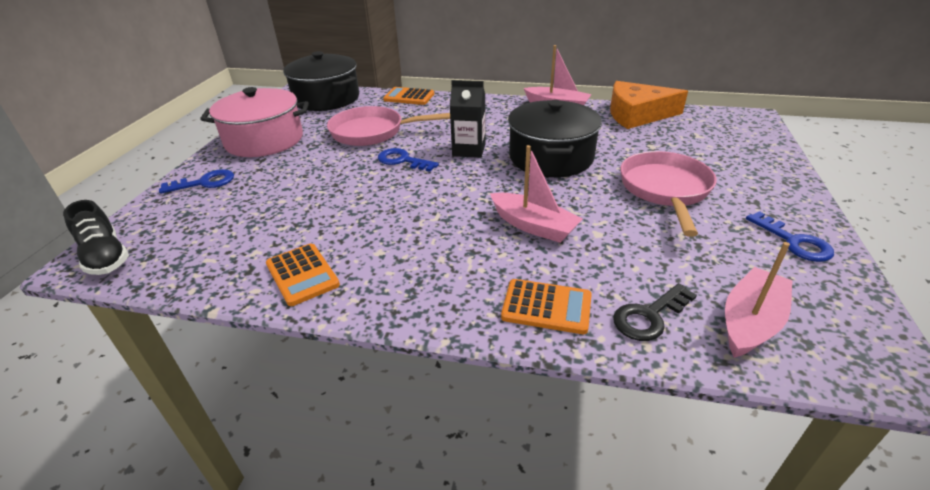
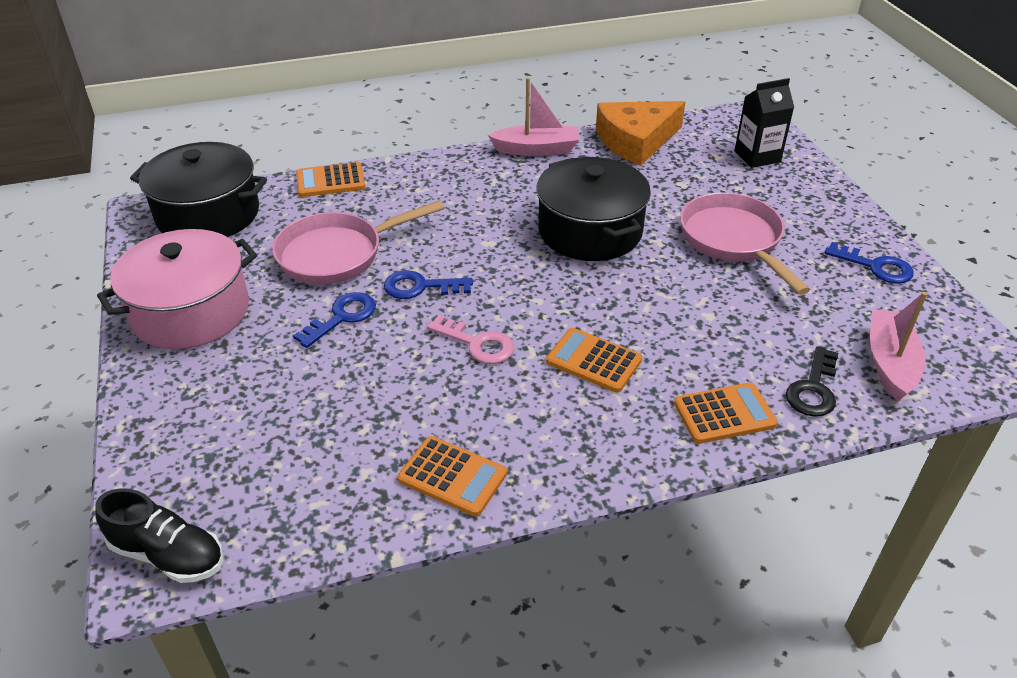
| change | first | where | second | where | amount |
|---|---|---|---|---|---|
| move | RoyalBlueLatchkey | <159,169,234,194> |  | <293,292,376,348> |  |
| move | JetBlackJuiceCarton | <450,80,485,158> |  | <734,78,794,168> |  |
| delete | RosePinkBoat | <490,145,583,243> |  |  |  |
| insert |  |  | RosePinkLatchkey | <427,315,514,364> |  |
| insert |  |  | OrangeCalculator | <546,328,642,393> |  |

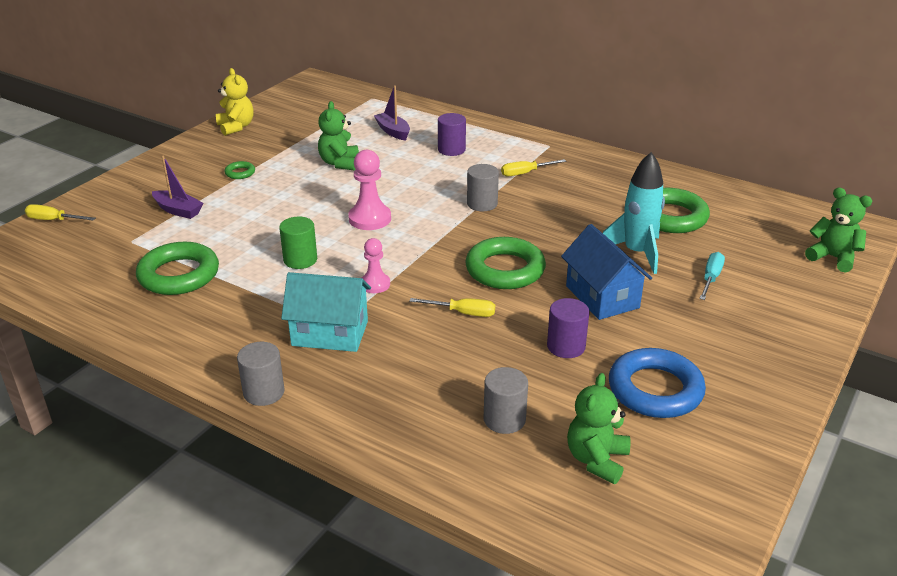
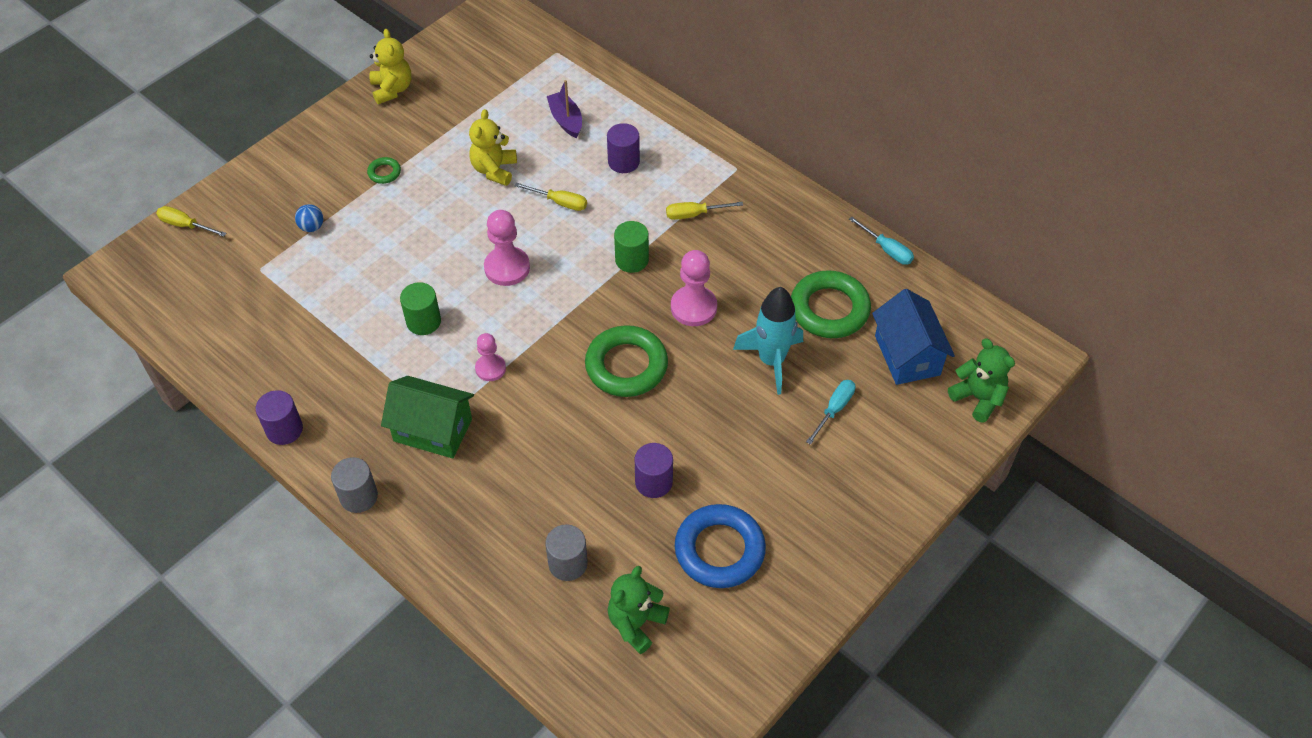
| change | first | where | second | where | amount |
|---|---|---|---|---|---|
| delete | GreenTorus | <136,242,219,295> |  |  |  |
| replace | RoyalPurpleBoat | <152,155,203,219> | RoyalBlueSphere | <295,204,323,232> |  |
| recolor | AquaCottage | <281,272,371,352> | GreenCottage | <381,376,474,458> |  |
| recolor | GreenStuffedBear | <318,101,359,171> | GoldenStuffedBear | <469,109,517,186> |  |
| move | GoldenHandScrewdriver | <409,298,495,317> |  | <514,183,587,211> |  |
| recolor | AshGreyCylinderShape | <467,164,499,211> | GreenCylinderShape | <614,221,649,273> |  |
| move | RoyalBlueCottage | <561,224,652,320> |  | <872,289,955,385> |  |
| insert |  |  | RoyalPurpleCylinderShape | <256,390,303,445> |  |
| insert |  |  | RosePinkGamePawn | <671,250,717,326> |  |
| insert |  |  | AquaHandScrewdriver | <849,217,914,265> |  |

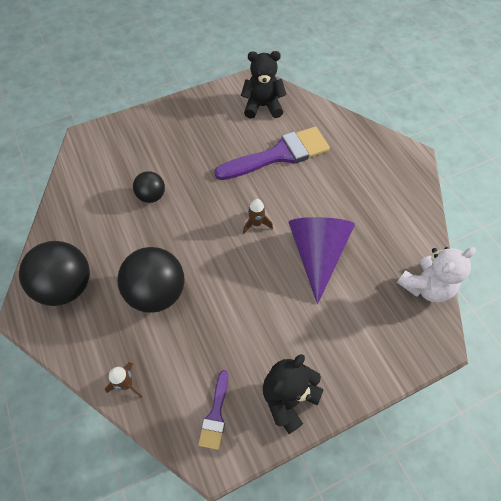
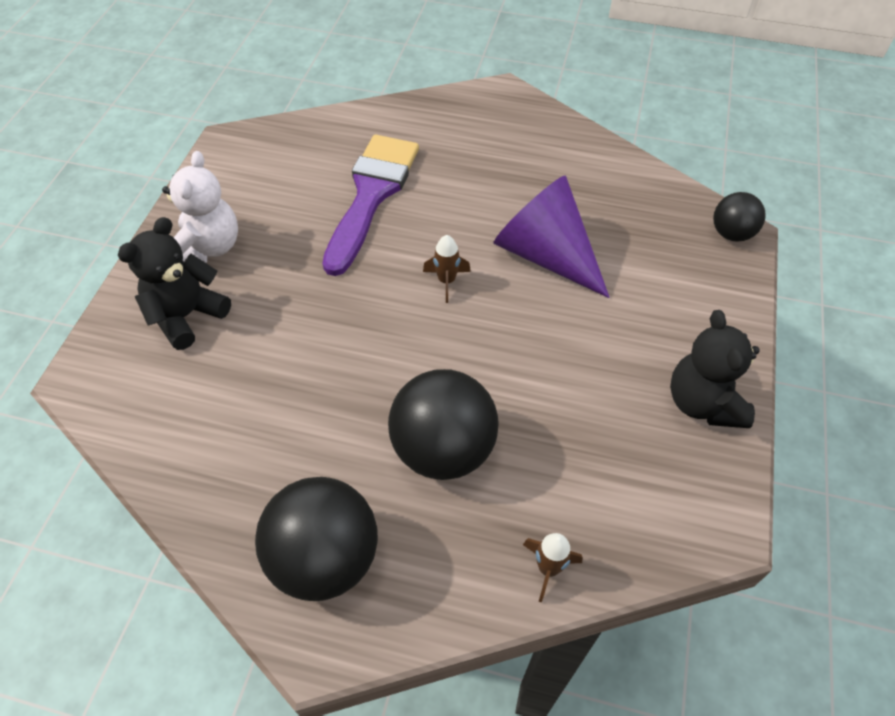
| change | first | where | second | where | amount |
|---|---|---|---|---|---|
| move | JetBlackSphere | <133,171,165,203> |  | <713,192,766,242> |  |
| delete | RoyalPurplePaintBrush | <198,370,229,450> |  |  |  |
| move | JetBlackStuffedBear | <241,51,287,119> |  | <118,217,231,350> |  |
| move | PureWhiteStuffedBear | <397,247,476,303> |  | <162,151,238,263> |  |

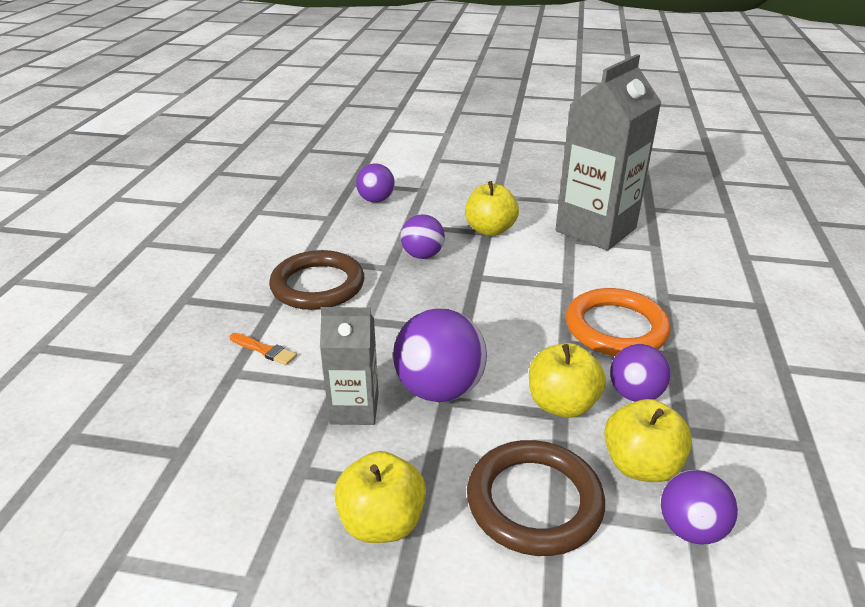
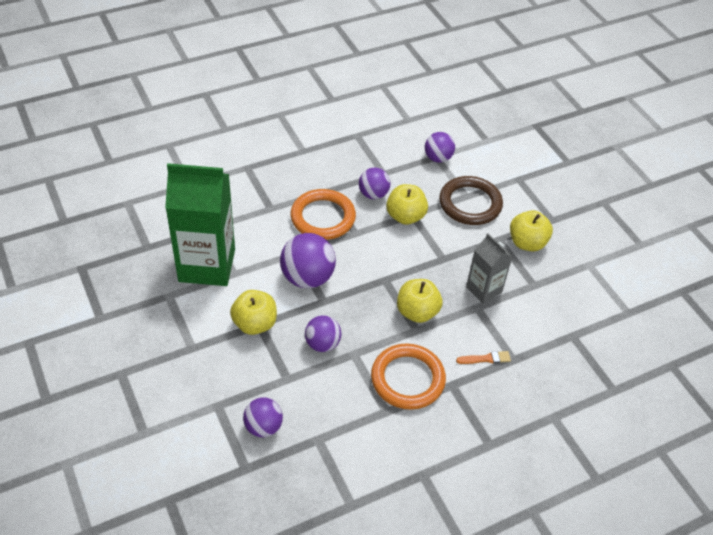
| change | first | where | second | where | amount |
|---|---|---|---|---|---|
| rotate | OrangePaintBrush | <230,333,297,365> |  | <456,351,511,364> | 90 degrees clockwise |
| recolor | BrownTorus | <269,250,364,310> | OrangeTorus | <371,343,446,410> |  |
| move | RoyalPurpleSphere | <393,309,487,402> |  | <280,233,336,288> |  |
| recolor | AshGreyJuiceCarton | <556,54,661,251> | GreenJuiceCarton | <165,163,235,286> |  |
| move | GoldenApple | <604,399,692,482> |  | <397,279,443,323> |  |

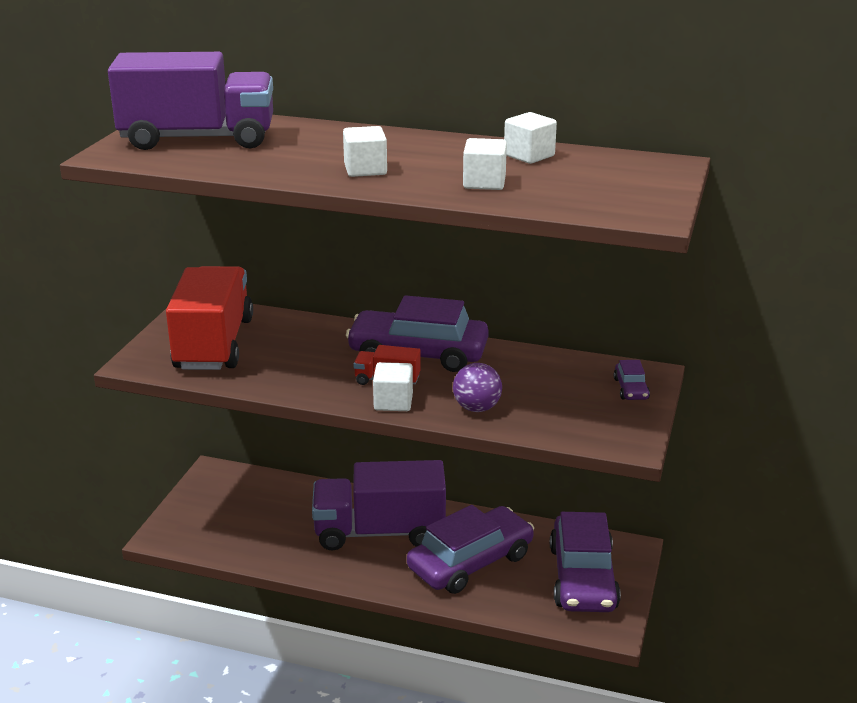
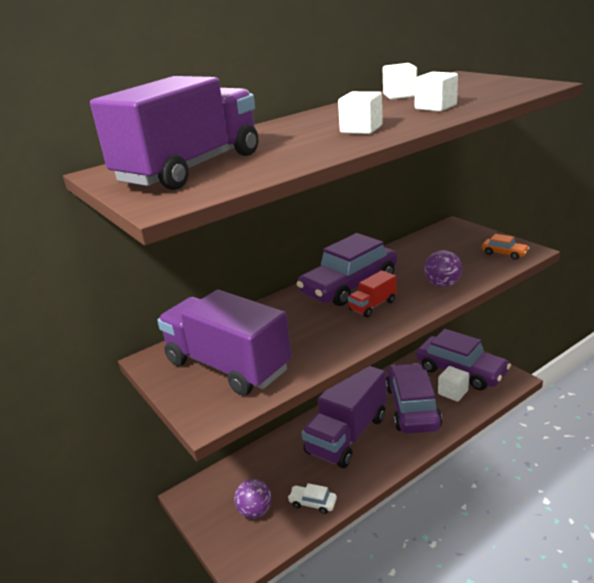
| change | first | where | second | where | amount |
|---|---|---|---|---|---|
| recolor | RedToyTruck | <166,266,253,370> | RoyalPurpleToyTruck | <157,290,292,396> |  |
| move | PureWhiteCube | <373,362,413,411> |  | <438,366,469,402> |  |
| delete | RoyalPurpleCar | <614,360,650,400> |  |  |  |
| insert |  |  | RoyalPurpleSphere | <234,479,272,519> |  |
| insert |  |  | PureWhiteCar | <288,483,337,514> |  |
| insert |  |  | OrangeCar | <482,234,529,260> |  |

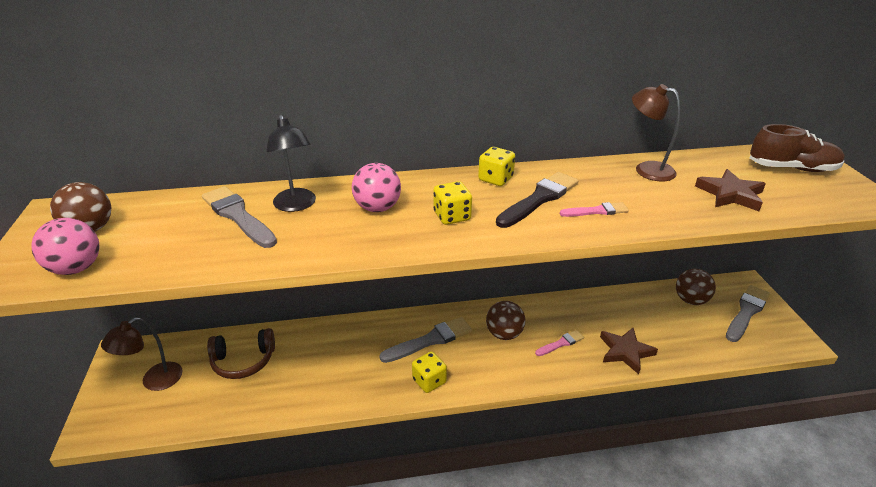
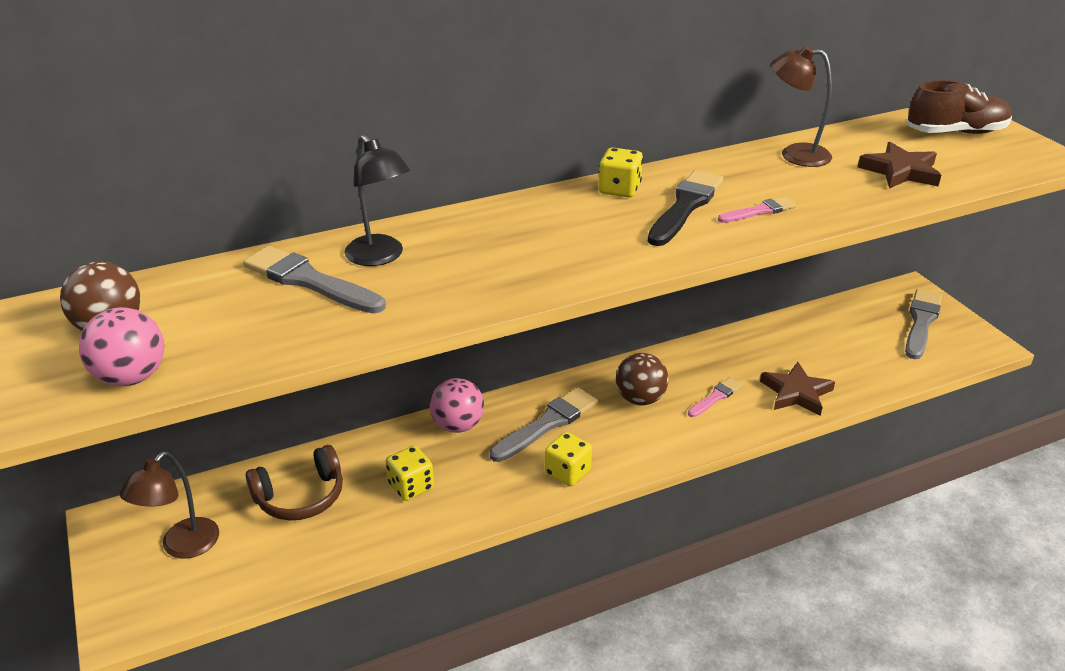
| change | first | where | second | where | amount |
|---|---|---|---|---|---|
| move | RosePinkSphere | <352,163,401,212> |  | <430,378,484,433> |  |
| move | GoldenDice | <434,181,472,225> |  | <385,445,434,501> |  |
| delete | BrownSphere | <676,269,716,305> |  |  |  |

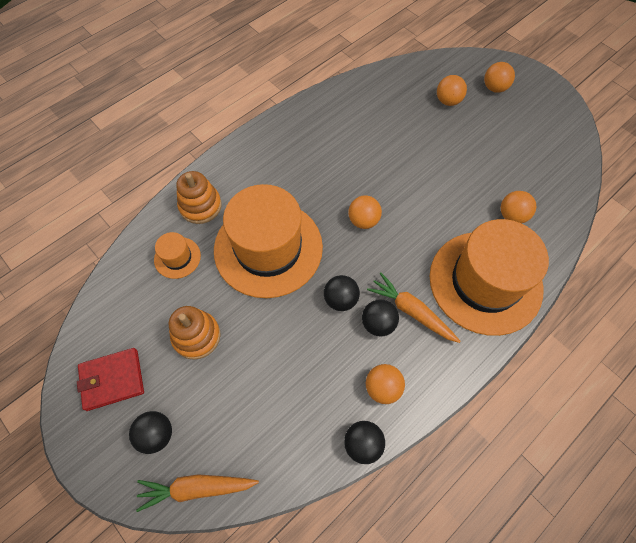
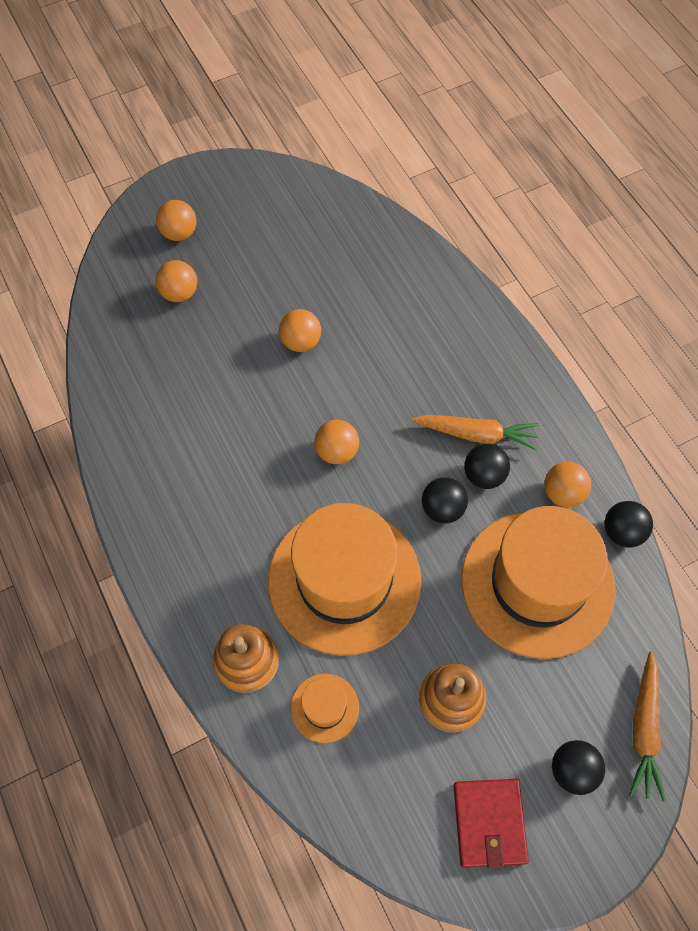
| change | first | where | second | where | amount |
|---|---|---|---|---|---|
| rotate | OrangeCarrot | <367,272,461,343> |  | <411,415,539,451> | 135 degrees counterclockwise |
| move | OrangeHat | <430,219,549,336> |  | <461,506,616,659> |  |
| move | OrangeSphere | <501,191,536,223> |  | <279,309,321,352> |  |

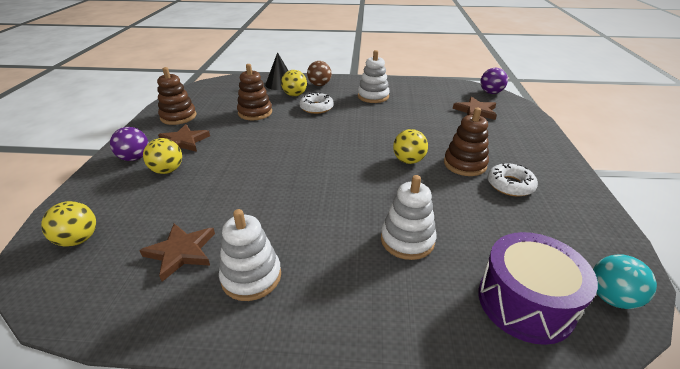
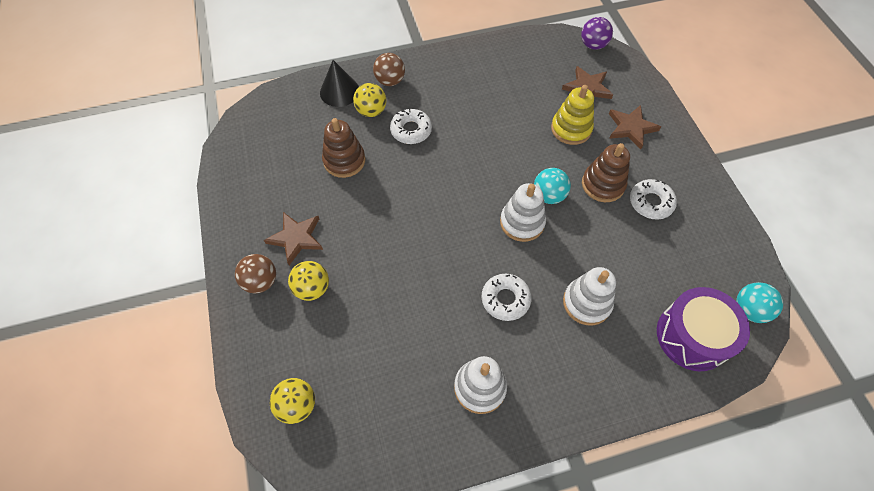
| change | first | where | second | where | amount |
|---|---|---|---|---|---|
| recolor | RoyalPurpleSphere | <110,127,149,161> | BrownSphere | <235,254,276,293> |  |
| move | BrownStarShape | <139,223,215,282> |  | <609,105,661,149> |  |
| delete | BrownRingStacker | <157,67,196,125> |  |  |  |
| move | PureWhiteRingStacker | <358,50,390,103> |  | <500,183,546,242> |  |
| recolor | GoldenSphere | <393,129,428,164> | AquaSphere | <534,168,571,204> |  |
| insert |  |  | PureWhiteDonut | <481,274,531,321> |  |
| insert |  |  | GoldenRingStacker | <551,85,594,145> |  |

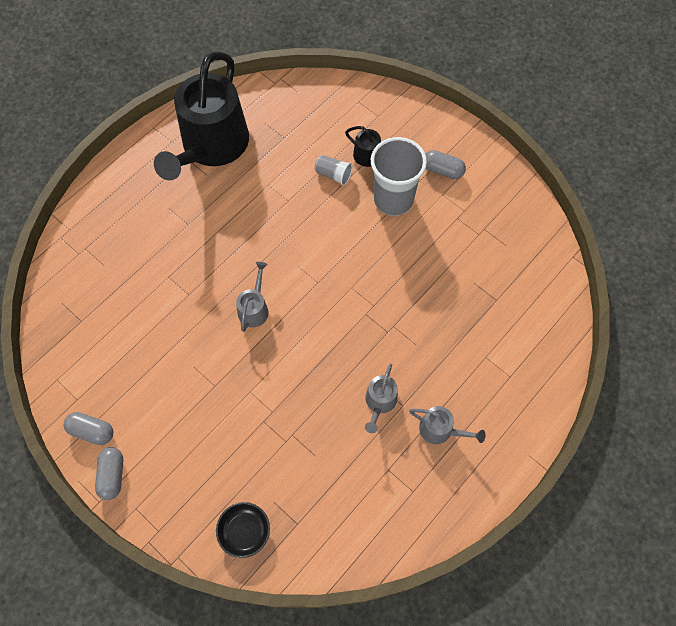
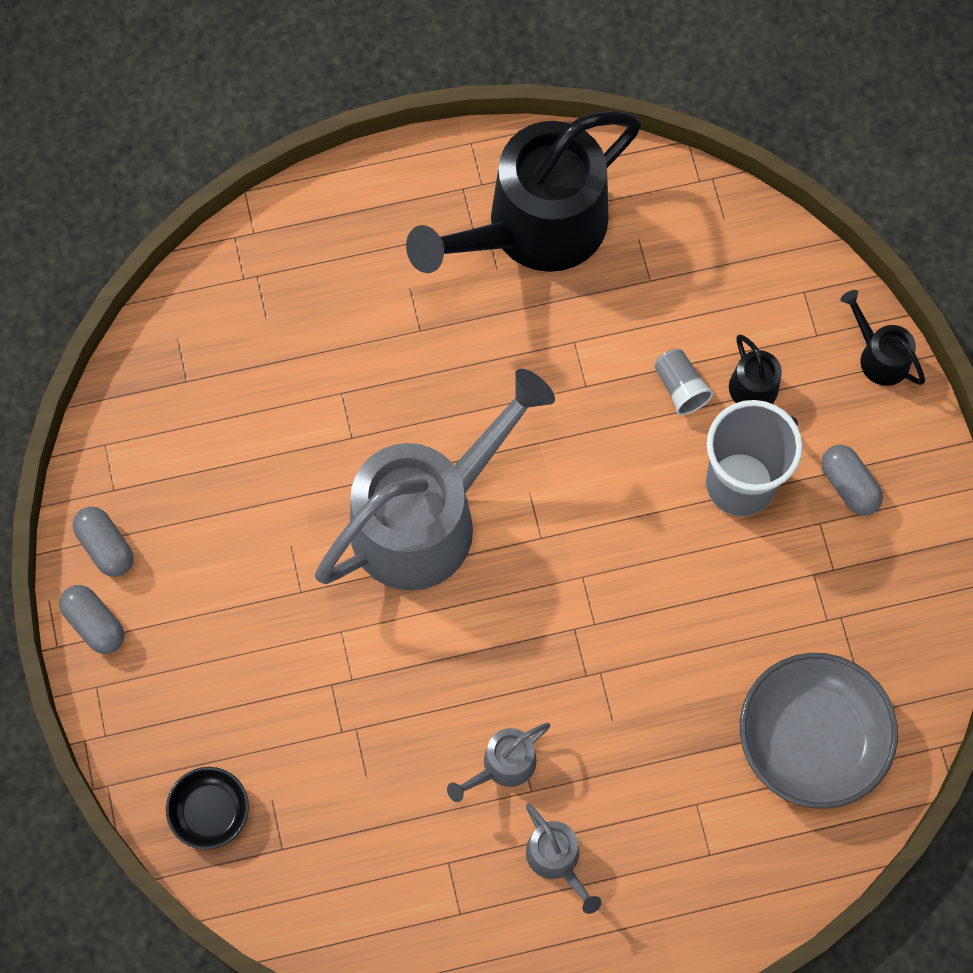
| change | first | where | second | where | amount |
|---|---|---|---|---|---|
| rotate | AshGreyCapsule | <95,447,123,500> |  | <59,585,124,654> | 75 degrees counterclockwise |
| resize | AshGreyWateringCan | <236,262,269,332> |  | <315,369,555,590> | x2.41 |
| insert |  |  | AshGreyDeepDish | <740,653,898,809> |  |
| insert |  |  | JetBlackWateringCan | <840,290,925,386> |  |

